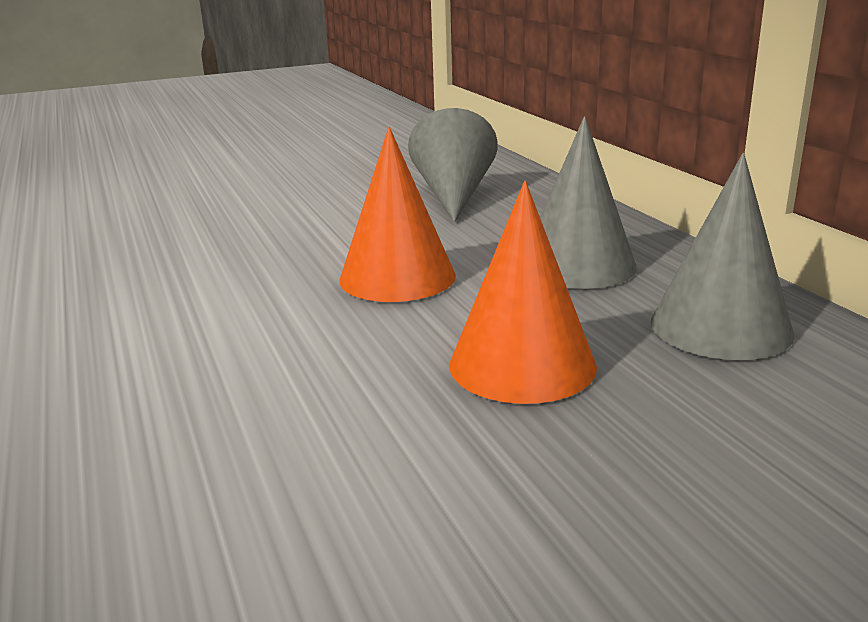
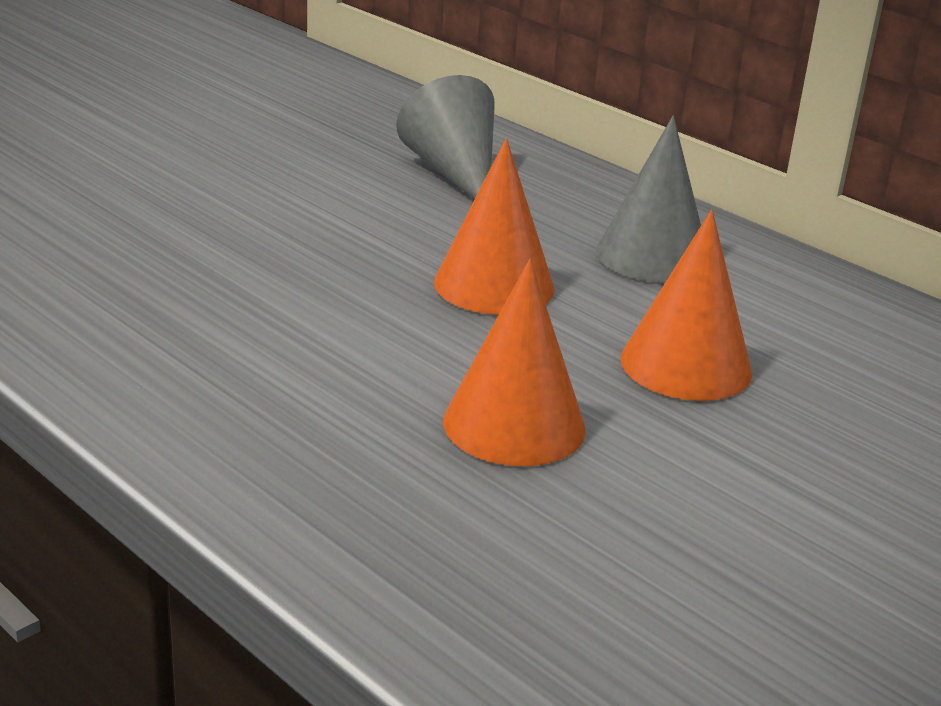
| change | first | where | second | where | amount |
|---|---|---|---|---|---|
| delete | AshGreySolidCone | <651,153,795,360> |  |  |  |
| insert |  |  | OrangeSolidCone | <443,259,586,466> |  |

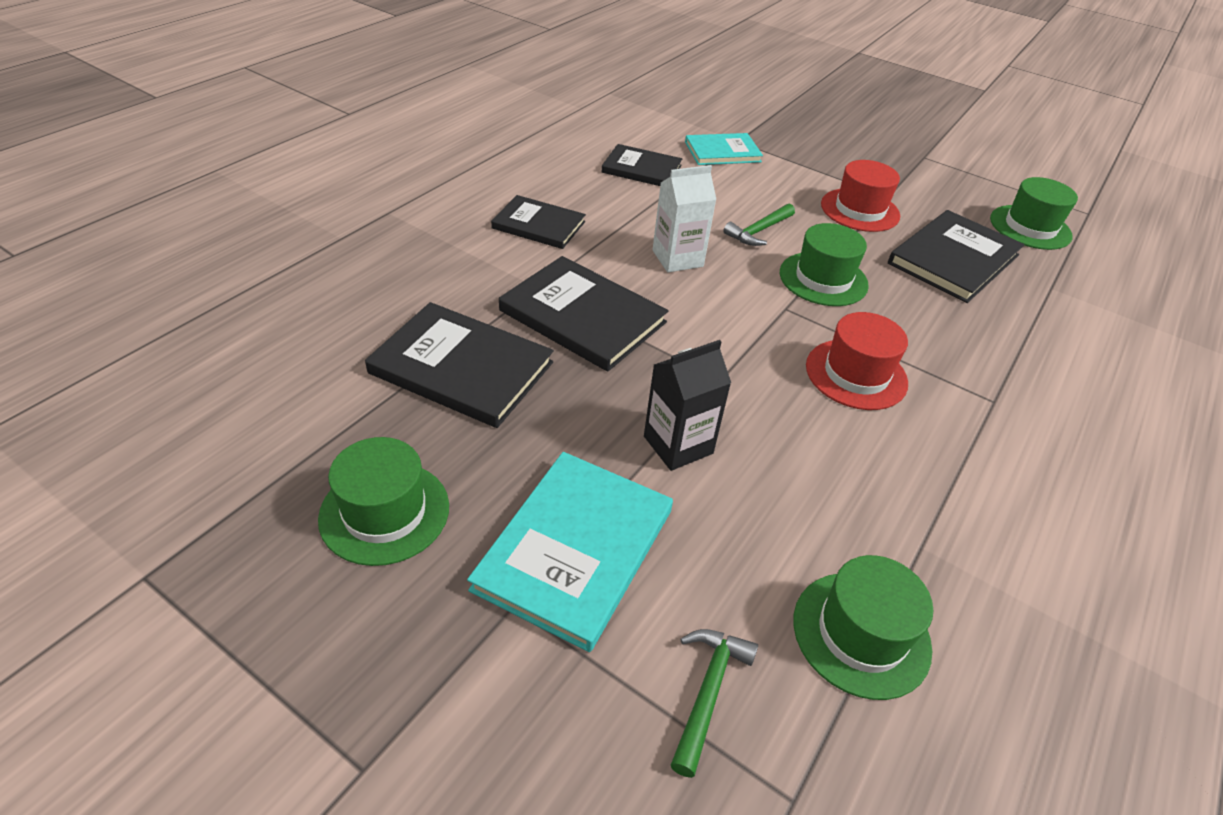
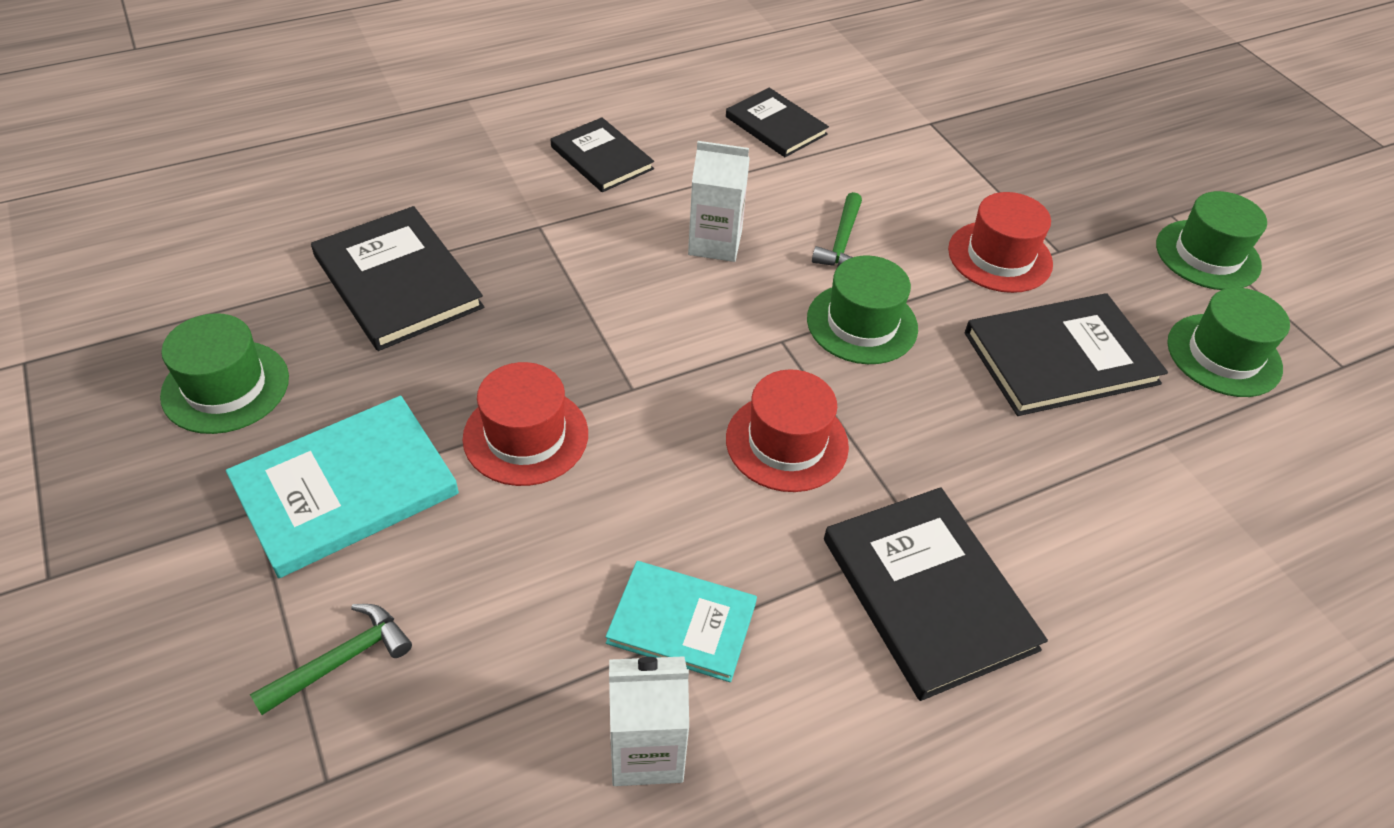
| change | first | where | second | where | amount |
|---|---|---|---|---|---|
| move | JetBlackHardback | <499,256,668,372> |  | <824,487,1048,701> |  |
| replace | JetBlackJuiceCarton | <644,340,731,471> | RedHat | <463,362,588,486> |  |
| move | AquaHardback | <685,133,763,165> |  | <606,561,757,682> |  |
| rotate | GreenClawHammer | <724,204,795,246> |  | <812,192,862,267> | 60 degrees counterclockwise |
| move | GreenHat | <793,555,933,700> |  | <1156,191,1267,290> |  |
| insert |  |  | PureWhiteJuiceCarton | <609,656,689,786> |  |

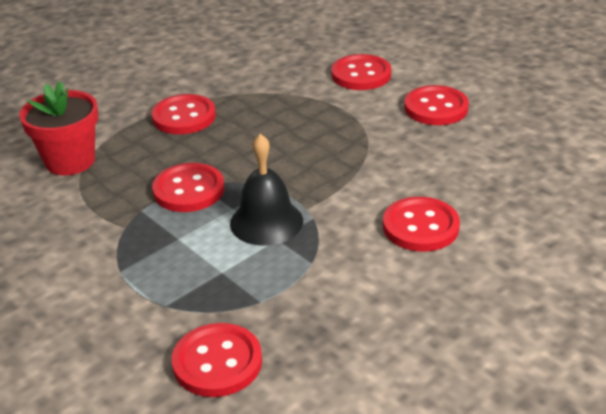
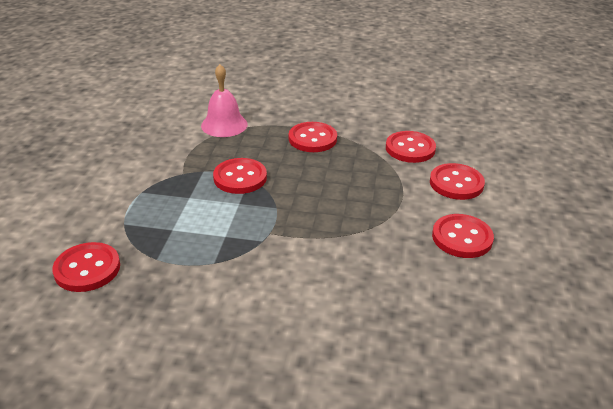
| change | first | where | second | where | amount |
|---|---|---|---|---|---|
| replace | RedPottedPlant | <19,81,98,175> | RosePinkBell | <201,64,248,137> |  |
| delete | JetBlackBell | <230,134,303,246> |  |  |  |
| move | RedSewingButton | <383,197,460,252> |  | <386,131,436,163> |  |

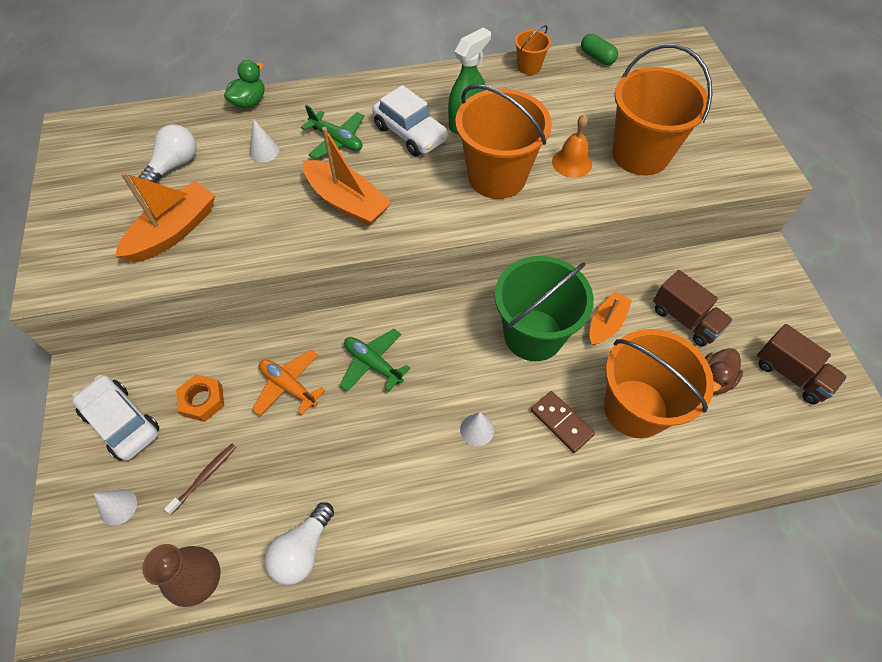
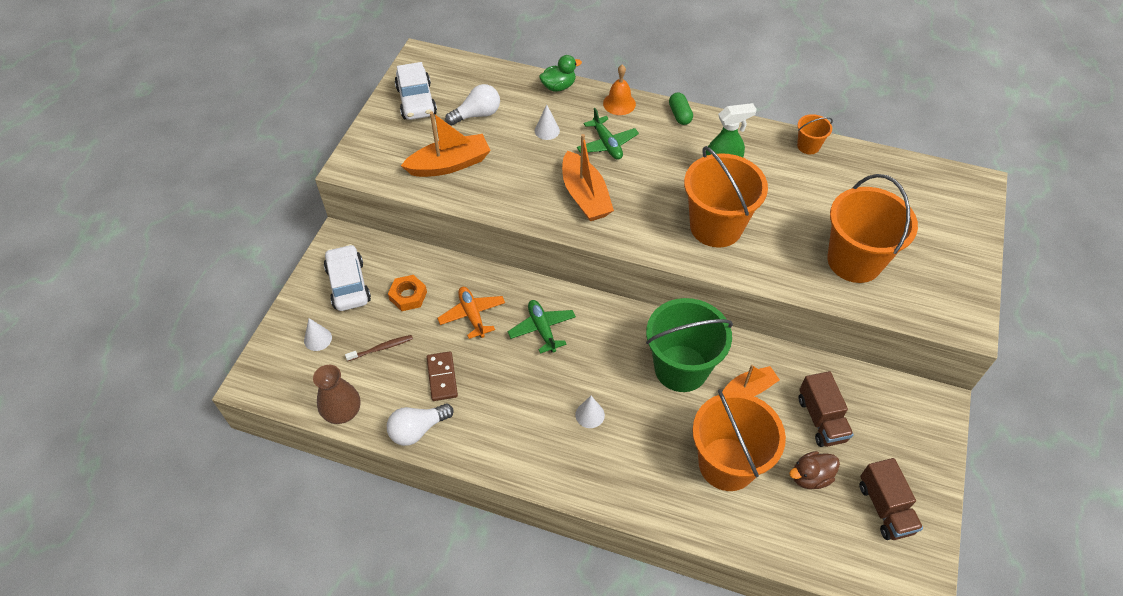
| change | first | where | second | where | amount |
|---|---|---|---|---|---|
| move | PureWhiteCar | <372,85,448,156> |  | <395,62,437,120> |  |
| move | BrownDominoPiece | <531,391,595,453> |  | <427,351,458,401> |  |
| move | OrangeBell | <552,114,592,178> |  | <603,65,636,115> |  |
| move | GreenCapsule | <581,34,618,65> |  | <669,92,693,125> |  |

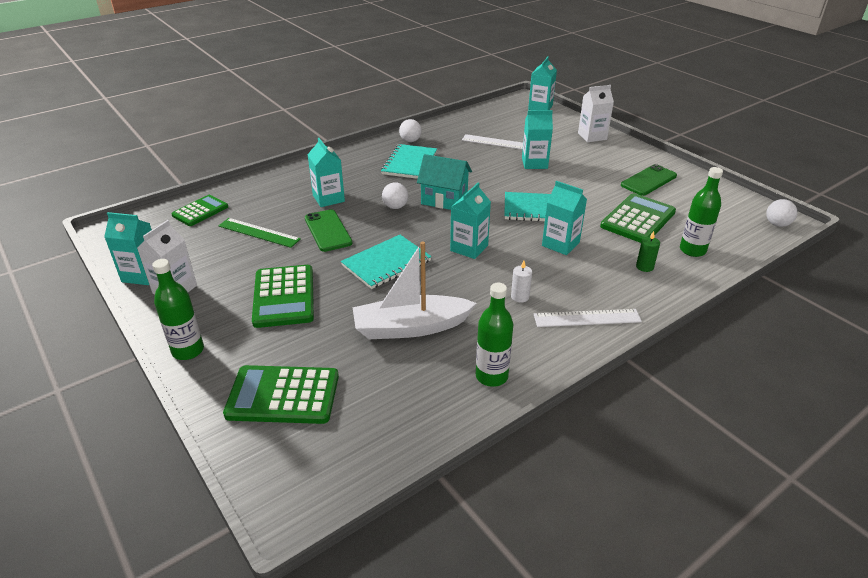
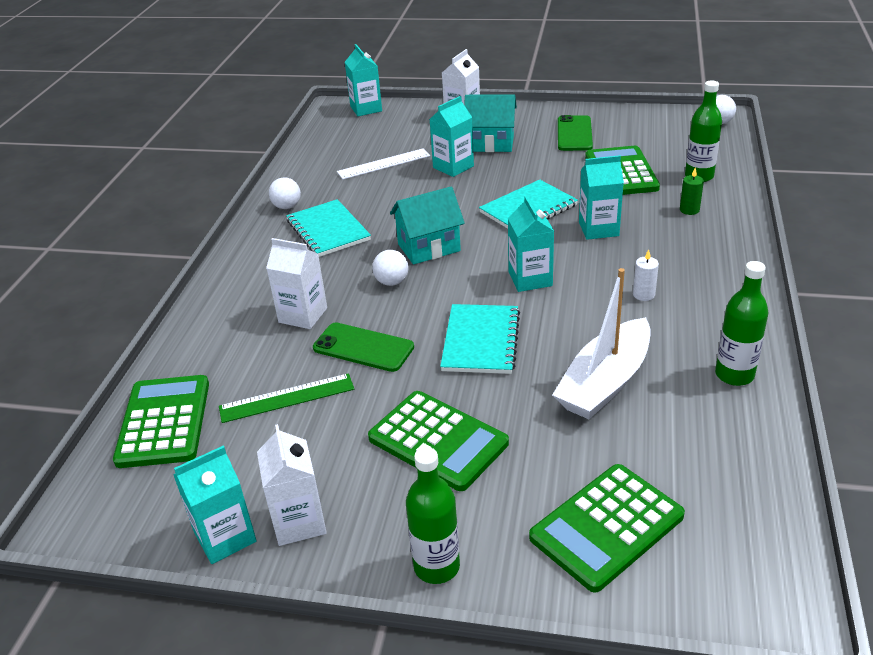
| change | first | where | second | where | amount |
|---|---|---|---|---|---|
| resize | GreenCalculator | <171,195,228,226> |  | <113,375,209,468> | x1.54 |
| recolor | AquaJuiceCarton | <308,138,345,207> | PureWhiteJuiceCarton | <266,238,327,329> |  |
| delete | PureWhiteMeasuringStick | <534,309,642,327> |  |  |  |
| insert |  |  | AquaCottage | <464,94,517,152> |  |

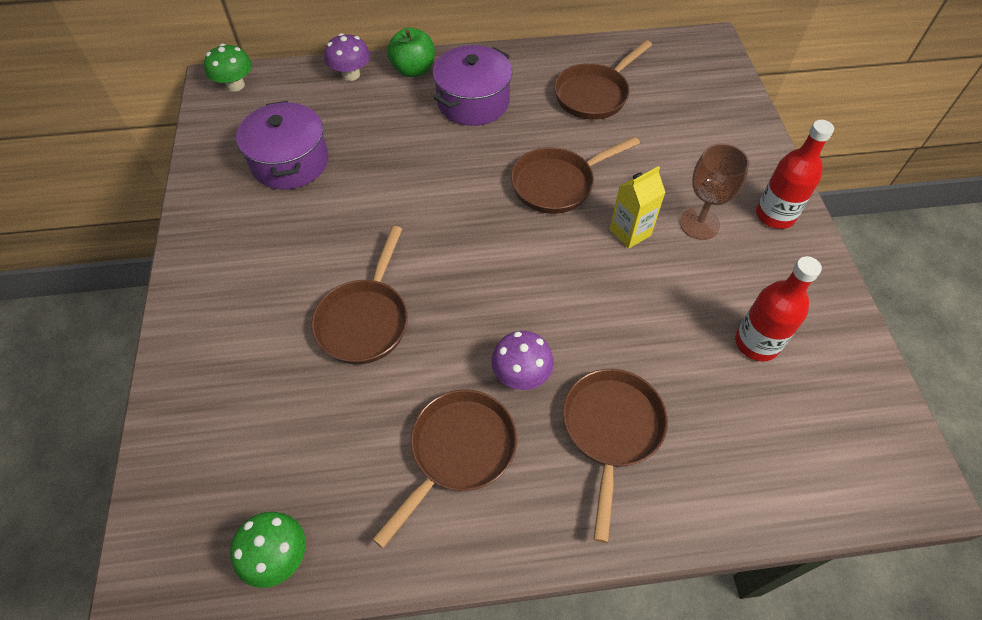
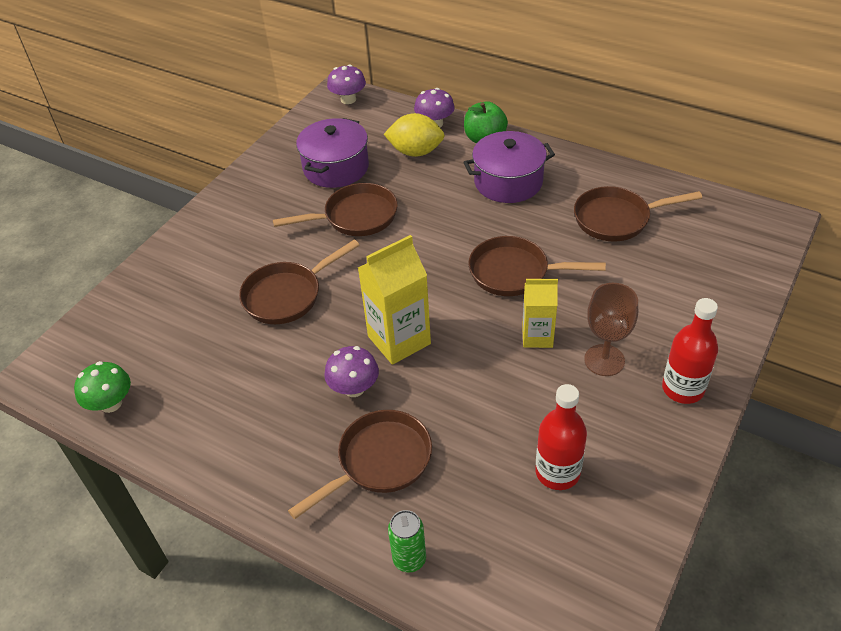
| change | first | where | second | where | amount |
|---|---|---|---|---|---|
| recolor | GreenMushroom | <204,44,252,92> | RoyalPurpleMushroom | <327,65,366,104> |  |
| move | BrownSkillet | <372,390,517,548> |  | <273,183,398,236> |  |
| insert |  |  | GoldenJuiceCarton | <358,235,431,365> |  |
| insert |  |  | GoldenToyLemon | <384,113,445,157> |  |
| insert |  |  | GreenTin | <388,510,426,573> |  |

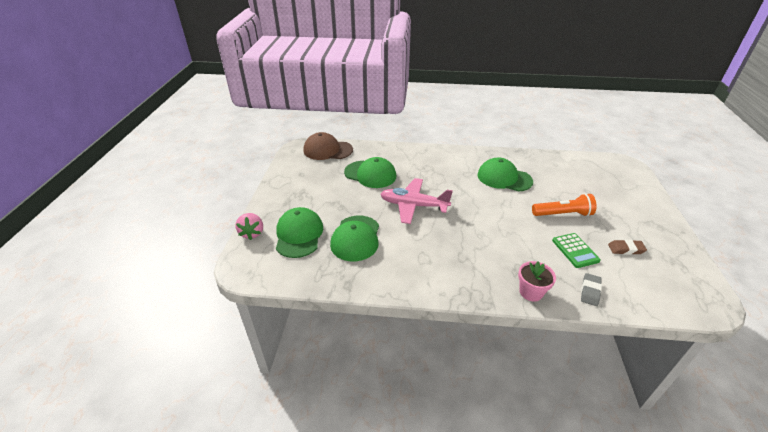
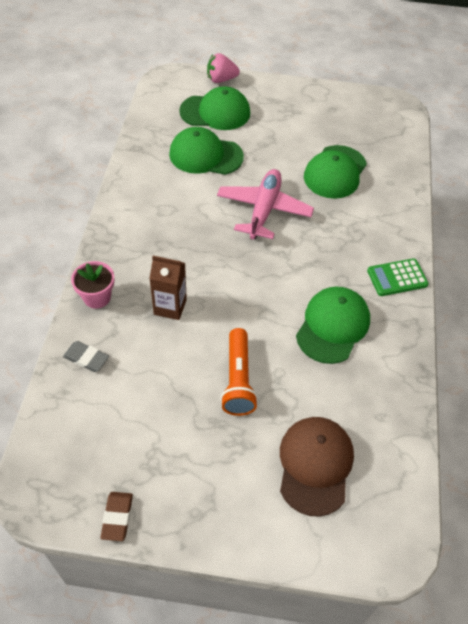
| change | first | where | second | where | amount |
|---|---|---|---|---|---|
| move | BrownCap | <303,132,353,160> |  | <280,417,354,516> |  |
| move | GreenCalculator | <552,233,601,268> |  | <367,258,429,296> |  |
| move | BrownPencilEraser | <608,240,647,255> |  | <101,492,133,541> |  |
| insert |  |  | BrownJuiceCarton | <149,256,187,320> |  |

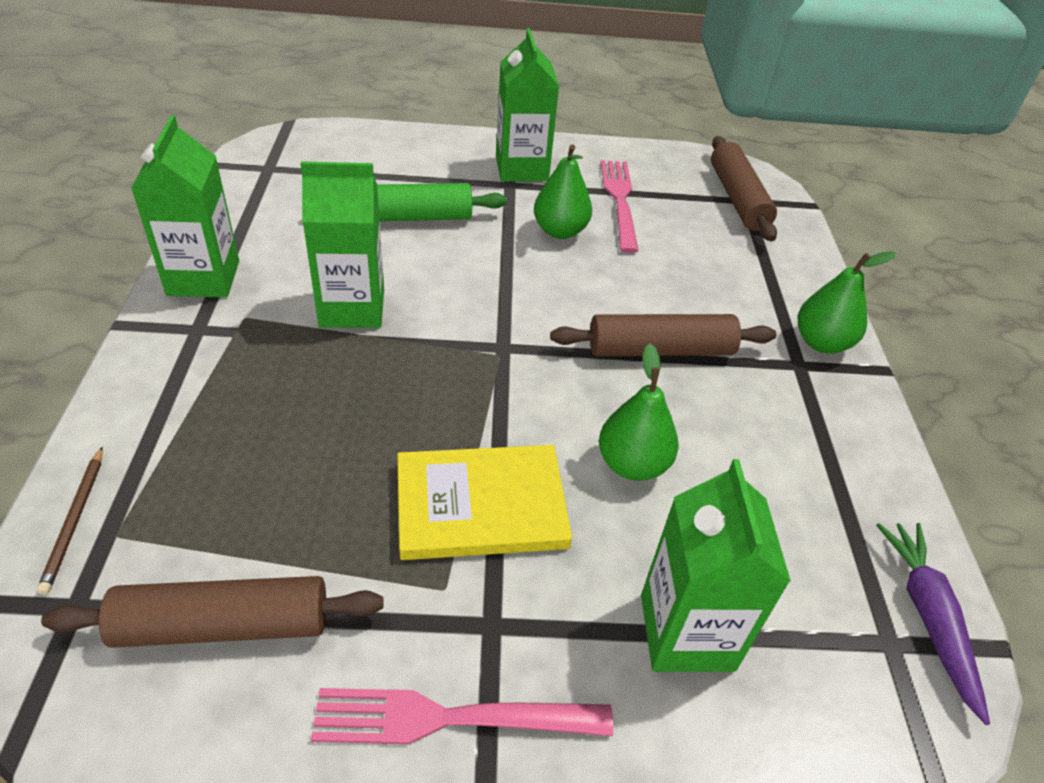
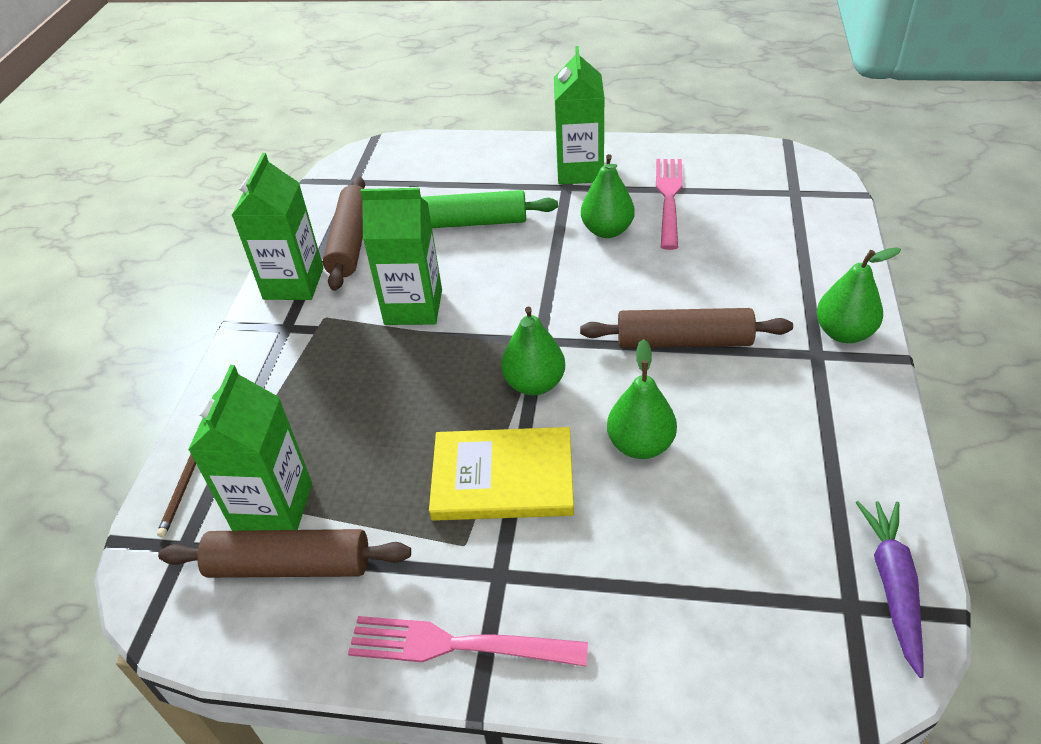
| change | first | where | second | where | amount |
|---|---|---|---|---|---|
| move | GreenJuiceCarton | <641,459,791,672> |  | <188,365,312,531> |  |
| move | BrownPastryRoller | <711,136,777,242> |  | <323,177,365,291> |  |
| insert |  |  | GreenPearFruit | <501,306,565,396> |  |

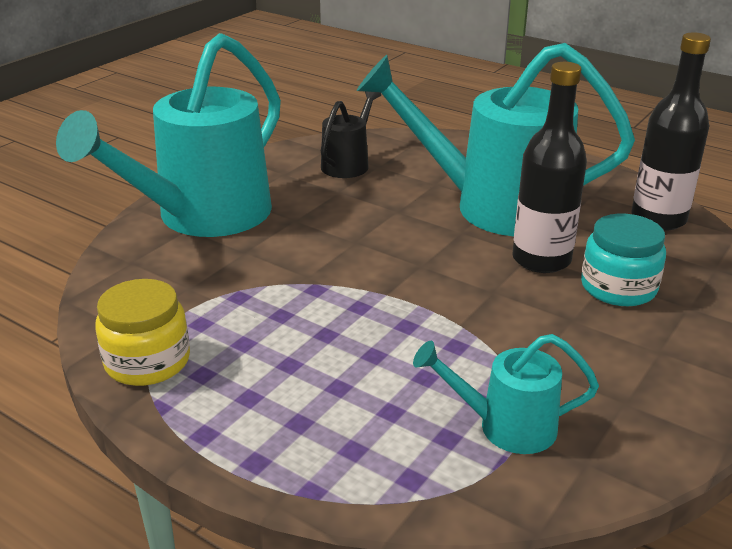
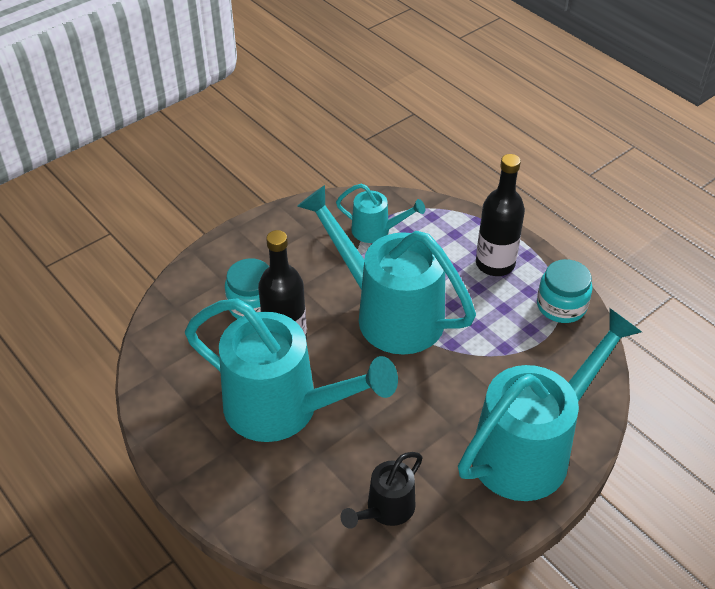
| change | first | where | second | where | amount |
|---|---|---|---|---|---|
| recolor | GoldenJar | <95,279,190,386> | AquaJar | <537,259,592,323> |  |
| move | JetBlackDrinkBottle | <631,32,711,231> |  | <476,154,525,276> |  |
| insert |  |  | AquaWateringCan | <297,185,476,354> |  |

